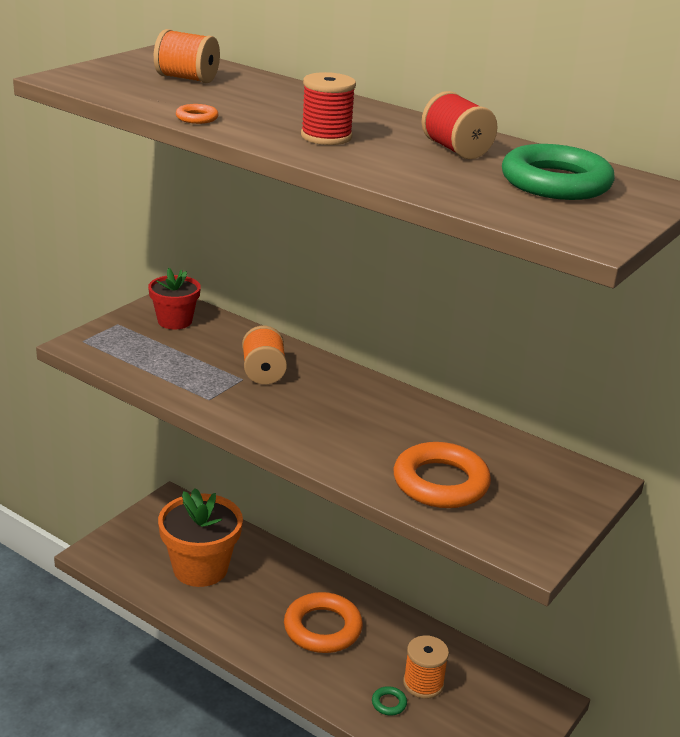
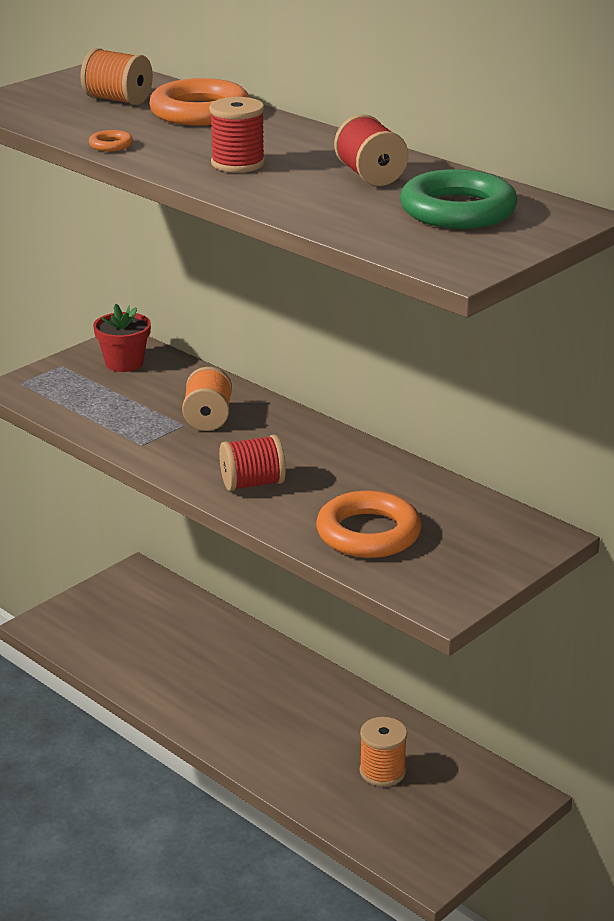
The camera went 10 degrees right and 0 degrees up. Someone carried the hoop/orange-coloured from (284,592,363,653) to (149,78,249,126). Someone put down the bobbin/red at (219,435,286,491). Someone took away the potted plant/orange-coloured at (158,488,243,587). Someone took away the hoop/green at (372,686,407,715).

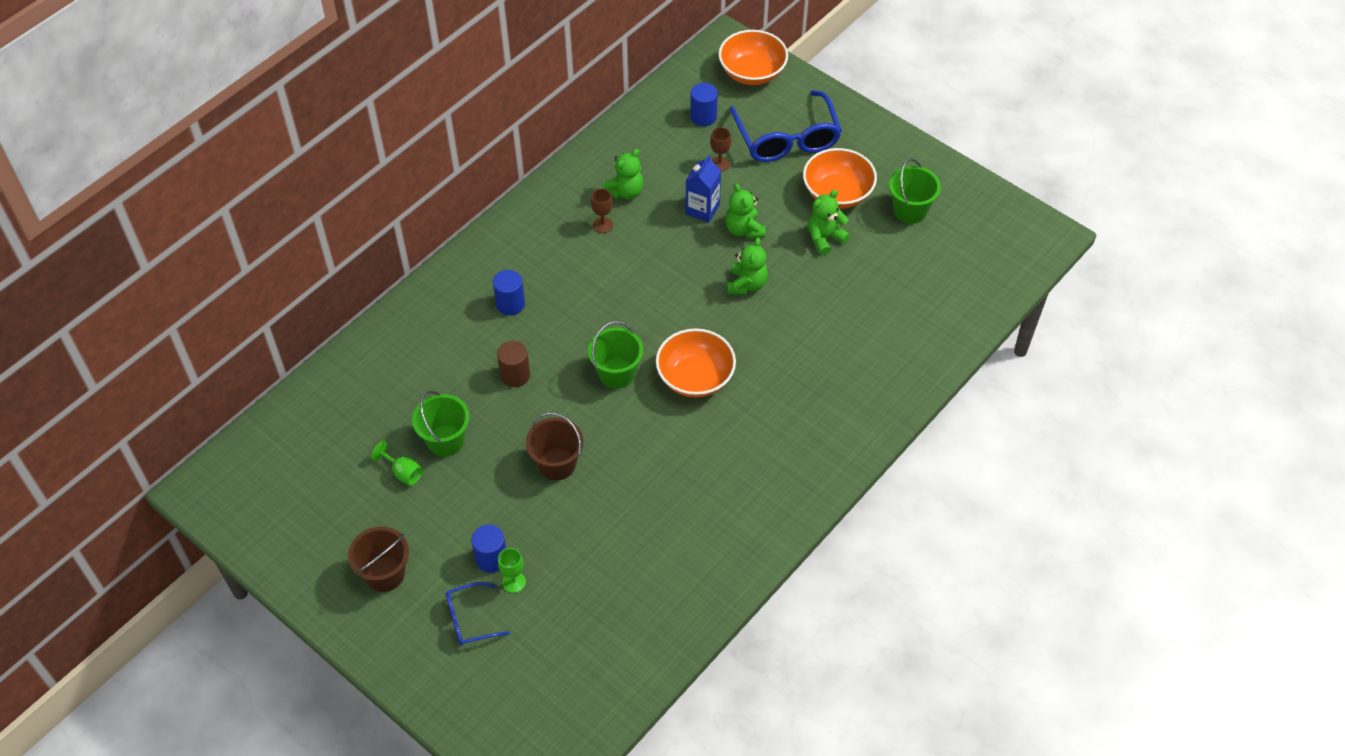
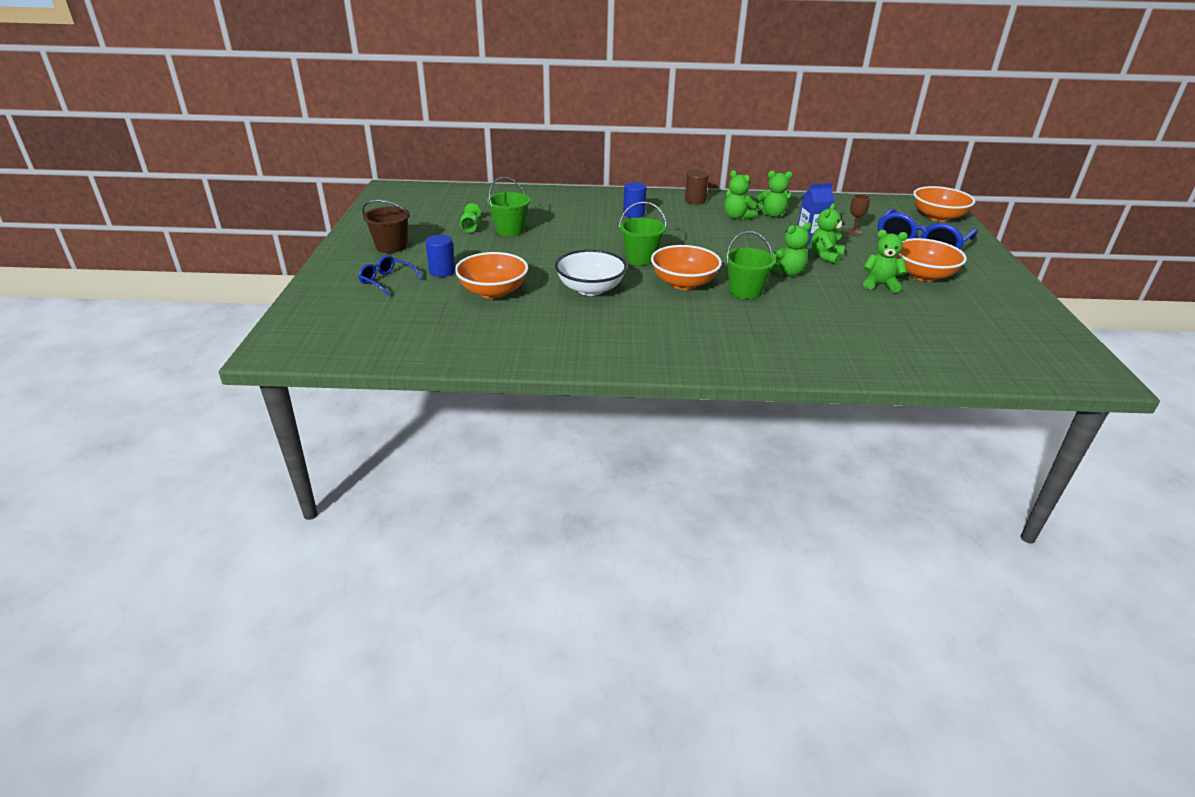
The camera went 50 degrees right and 20 degrees down. Someone put down the bowl/orange-coloured at (455,252,528,299). Someone put down the bowl/white at (555,250,627,296). Someone carried the cylinder shape/brown from (497,341,530,387) to (685,170,709,205). Someone swapped the wine glass/brown at (591,189,613,233) for the stuffed bear/green at (724,170,757,220). Someone carried the sand bucket/green from (889,158,941,224) to (725,231,776,299). Someone took away the wine glass/green at (498,548,526,593). Someone took away the sand bucket/brown at (526,412,584,480). Someone took away the cylinder shape/cobalt at (690,83,718,127).

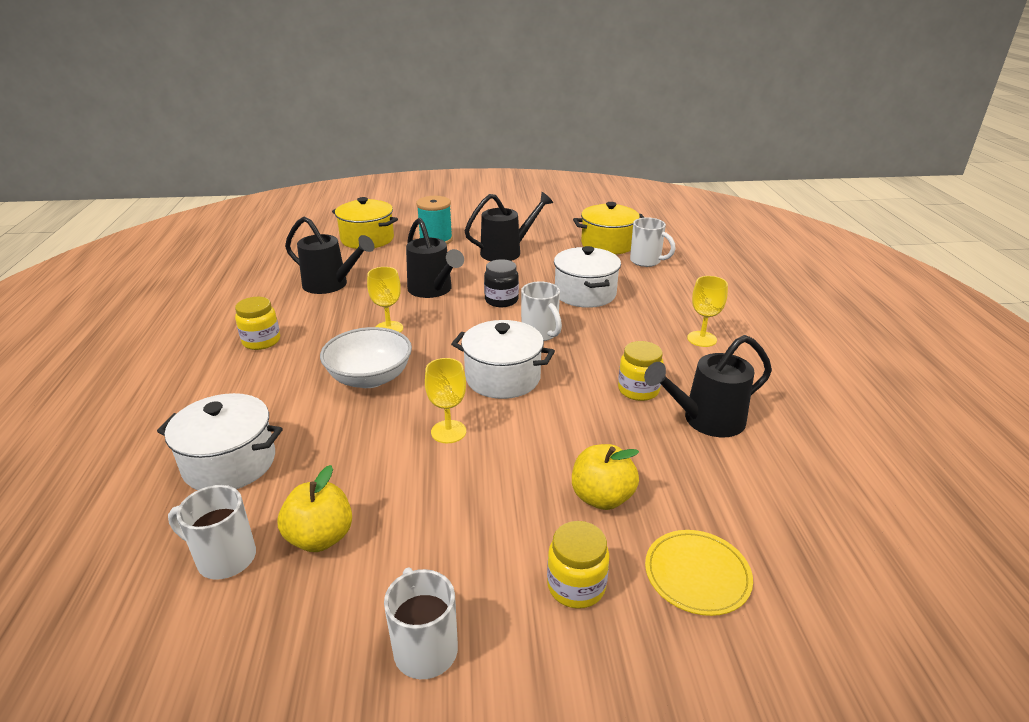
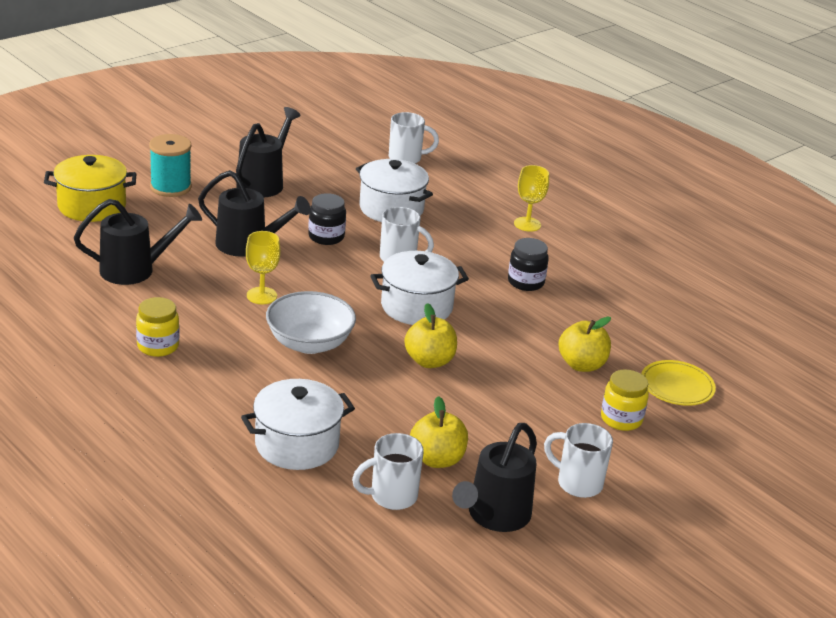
The camera went 40 degrees left and 0 degrees up. Someone swapped the wine glass/yellow at (425,358,466,443) for the apple fruit/yellow at (404,303,457,368). Someone carried the watering can/black from (644,335,772,437) to (452,423,537,532). Someone repainted the jam jar/yellow at (618,341,664,401), which became the jam jar/black at (508,238,549,291). Someone took away the pot/yellow at (573,202,645,255).

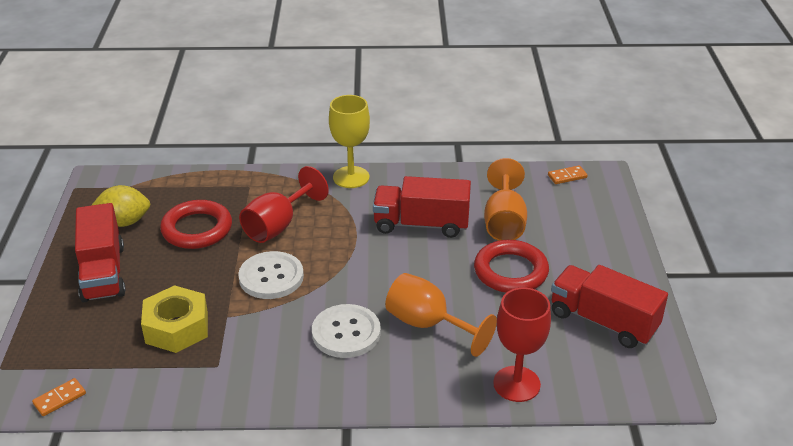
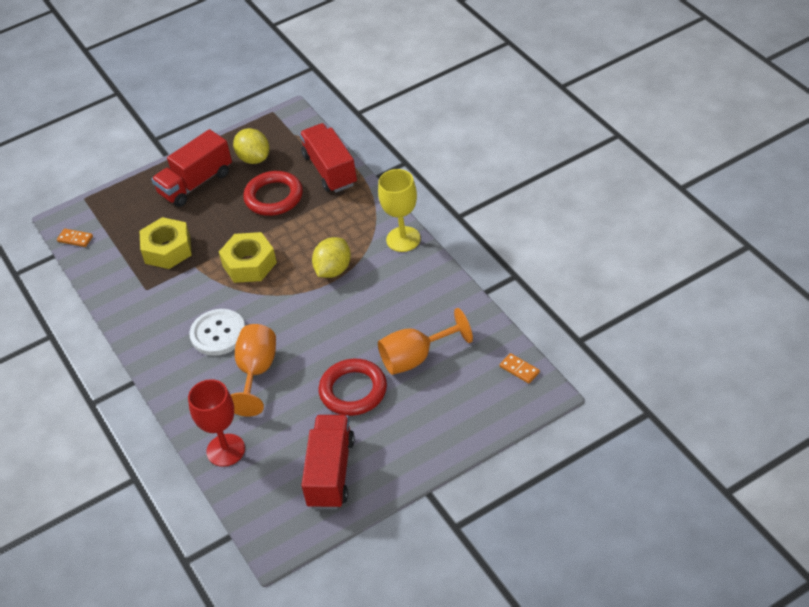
The camera went 65 degrees right and 10 degrees up. Someone swapped the sewing button/white at (238,251,304,299) for the hex nut/yellow at (219,232,277,283). Someone carried the toy truck/red from (373,176,471,238) to (300,123,357,193). Someone put down the citrus fruit/yellow at (312,237,351,278). Someone took away the wine glass/red at (239,166,329,243).

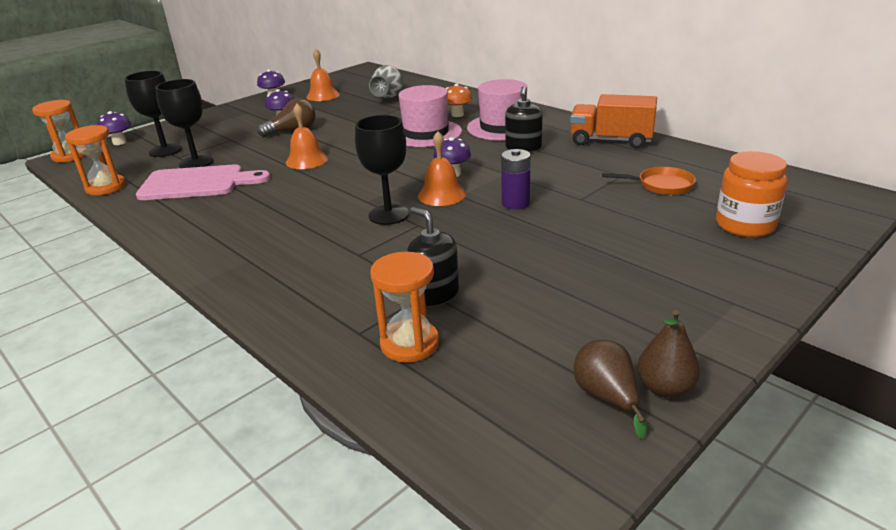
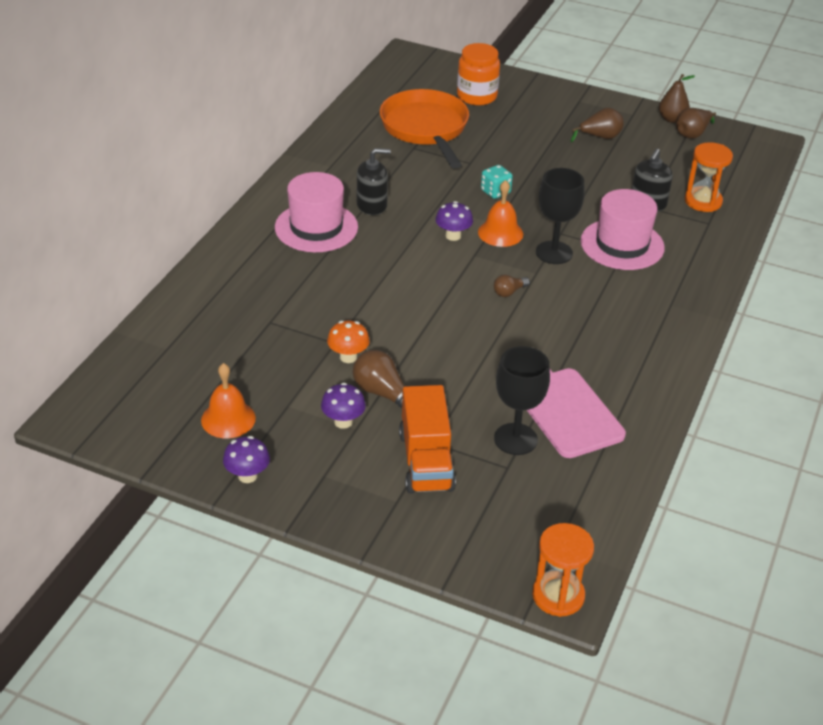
The camera went 115 degrees left and 10 degrees up. Someone carried the mushroom/orange-coloured from (446,84,472,117) to (327,321,370,363). Someone scaled the skillet/orange-coloured at (602,167,696,195) by 2.00. Someone carried the toy truck/orange-coloured from (570,94,657,149) to (399,385,456,494). Someone swapped the AA battery/purple at (501,149,531,210) for the die/teal at (481,165,513,199). Someone put down the light bulb/brown at (494,275,530,297). Someone put down the pear fruit/brown at (571,108,624,142). Someone carried the top hat/rose-pink from (398,85,462,147) to (581,189,665,270). Someone took away the sandglass/orange-coloured at (65,125,126,195). Someone took away the mushroom/purple at (97,111,131,145). Someone took away the wine glass/black at (124,71,182,157). Someone took away the school bell/orange-coloured at (286,104,328,169). Someone took away the flower vase/gray at (369,65,403,98).

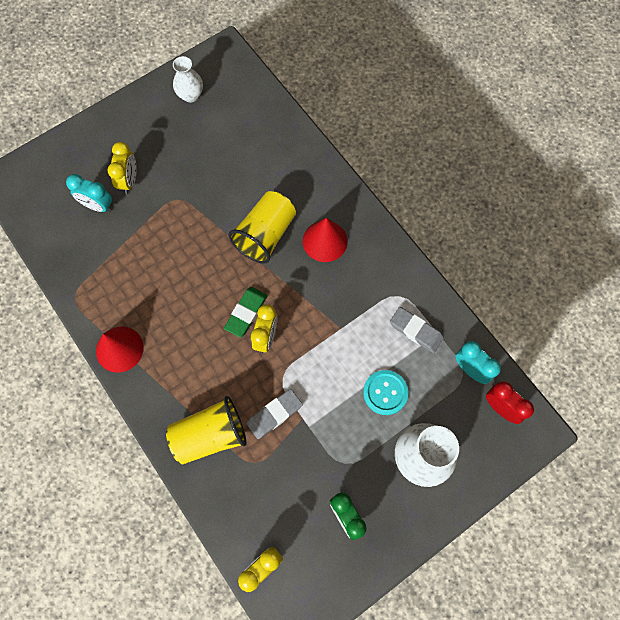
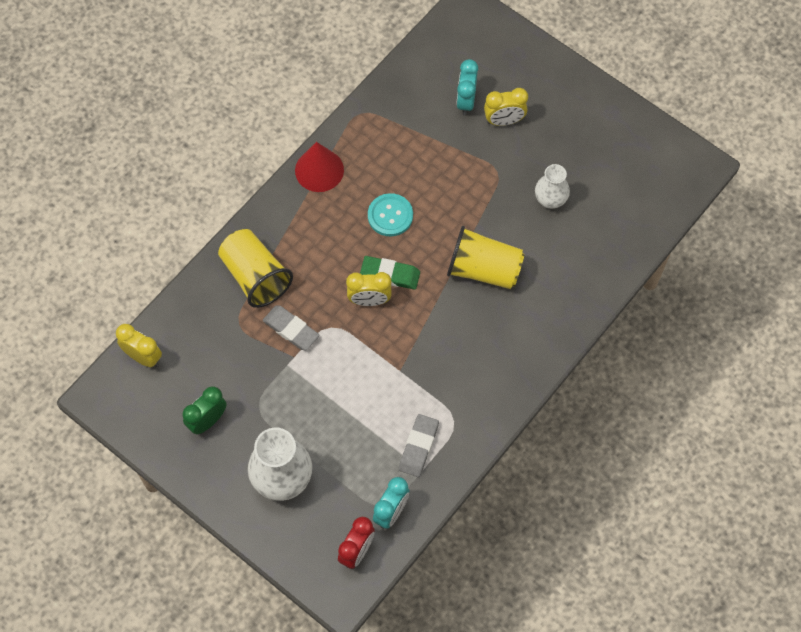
The camera went 75 degrees right and 5 degrees down. Someone carried the sewing button/teal from (363,370,408,415) to (368,193,413,236). Someone carried the flower vase/white from (173,56,203,102) to (535,164,570,209). Someone took away the cone/red at (303,218,348,262).

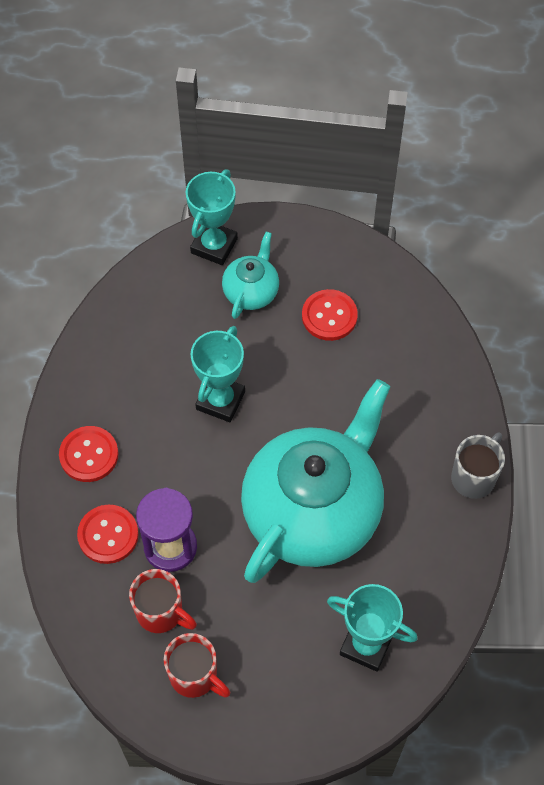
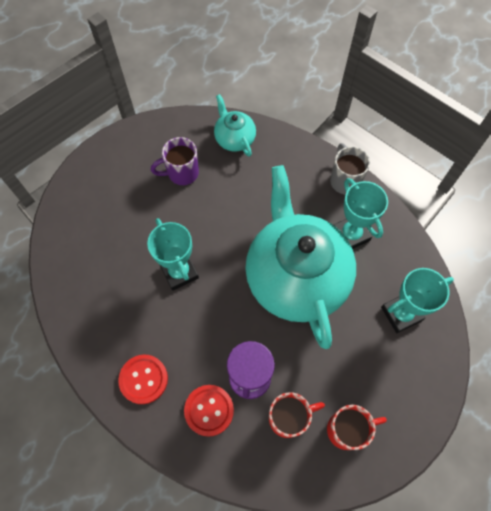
The camera went 50 degrees left and 5 degrees up. Someone swapped the sewing button/red at (302,289,358,341) for the tea mug/purple at (151,137,199,185). Someone carried the teapot/teal from (222,232,279,319) to (214,94,256,157). Someone carried the prize cup/teal from (186,169,238,265) to (334,178,388,249).

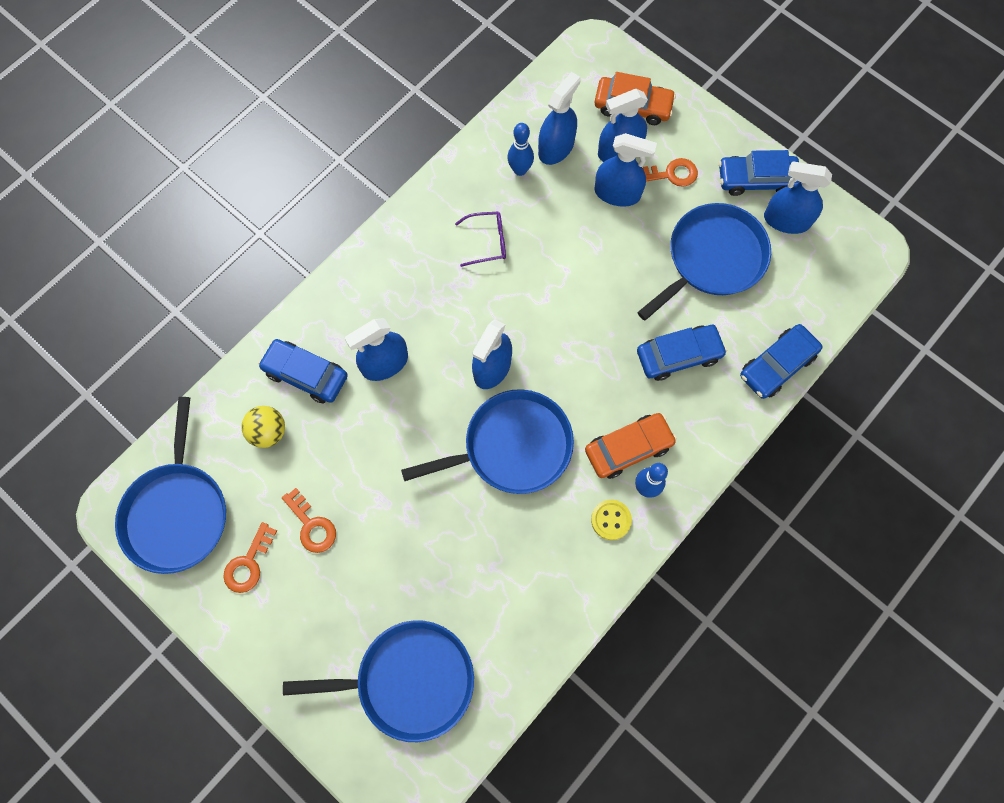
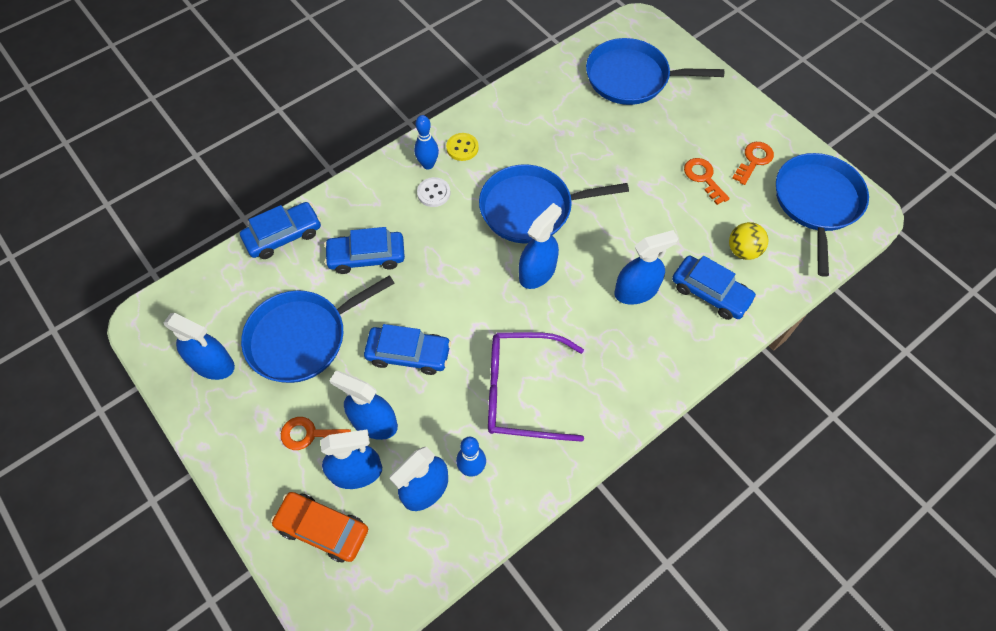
The camera went 170 degrees left and 10 degrees down. Someone carried the toy car/cobalt from (719,150,800,196) to (364,324,451,375). Someone swapped the toy car/orange-coloured at (585,413,677,479) for the sewing button/white at (417,177,451,207). Someone scaled the glasses/purple at (455,211,506,267) by 1.95.

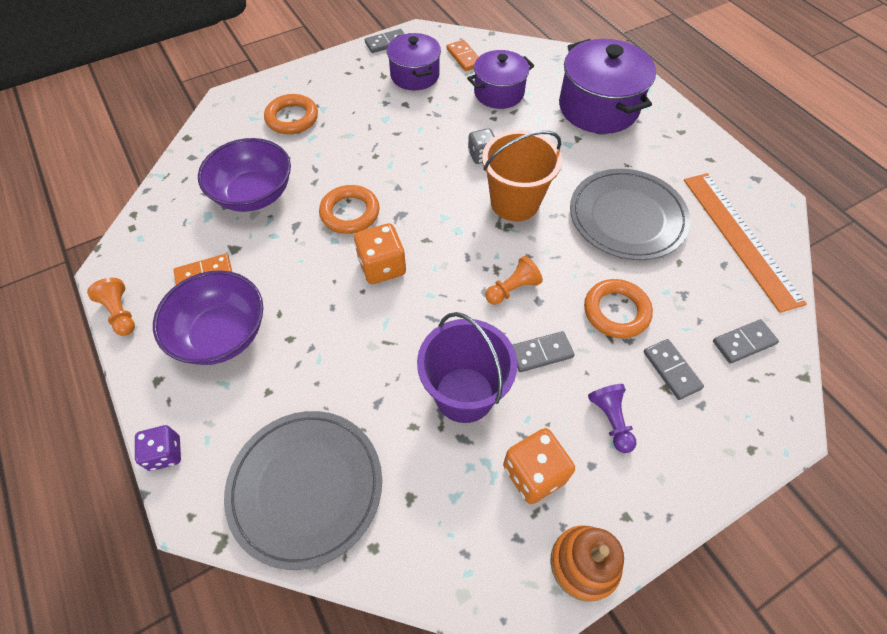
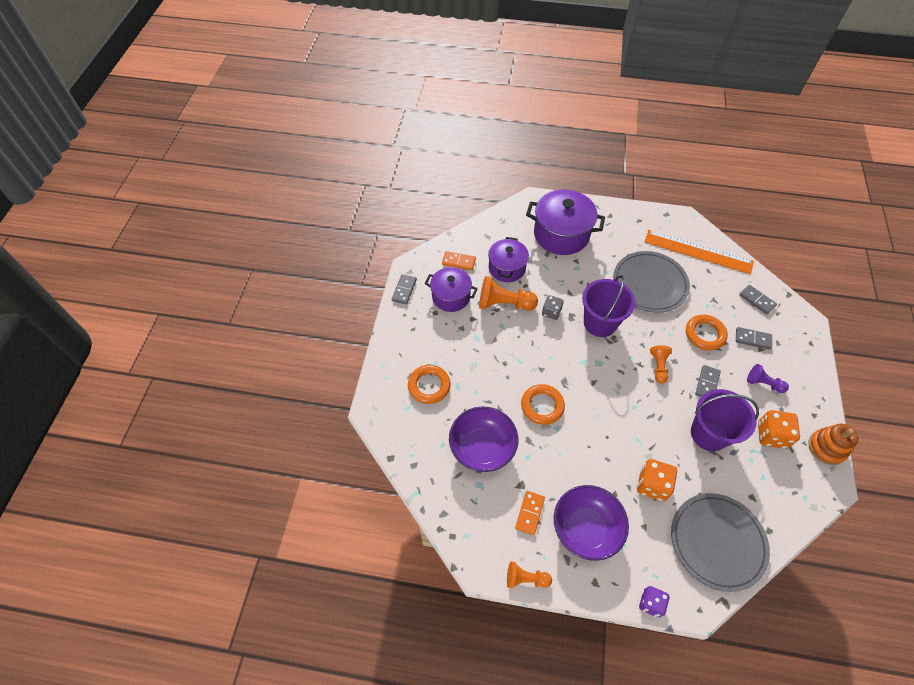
The camera went 50 degrees left and 0 degrees up. Someone put down the game pawn/orange-coloured at (479,276,538,311). Someone repainted the sand bucket/orange-coloured at (482,130,562,221), which became the sand bucket/purple at (582,275,635,337). Someone carried the die/orange-coloured from (354,223,406,284) to (637,459,677,501). Someone rotated the domino/gray at (713,319,779,364) by 60 degrees counterclockwise.

